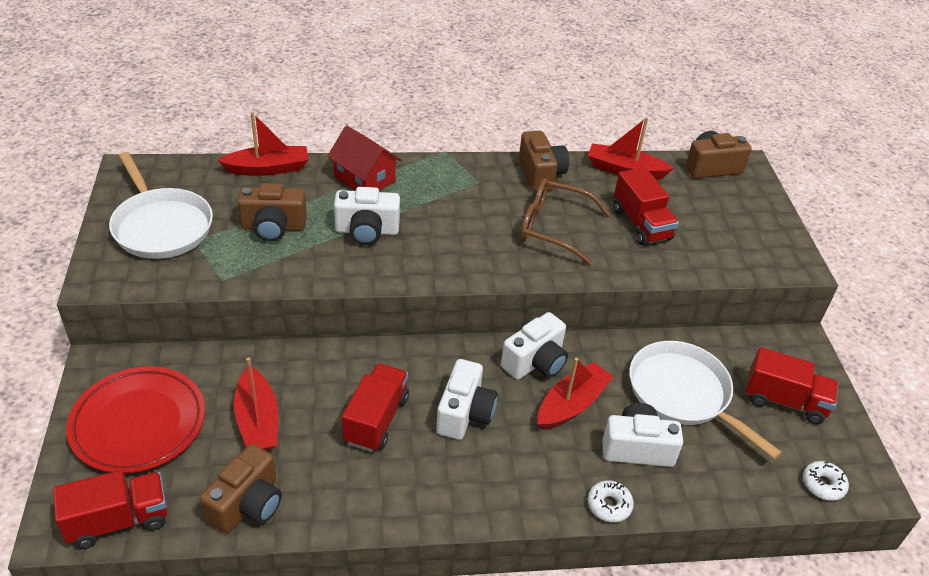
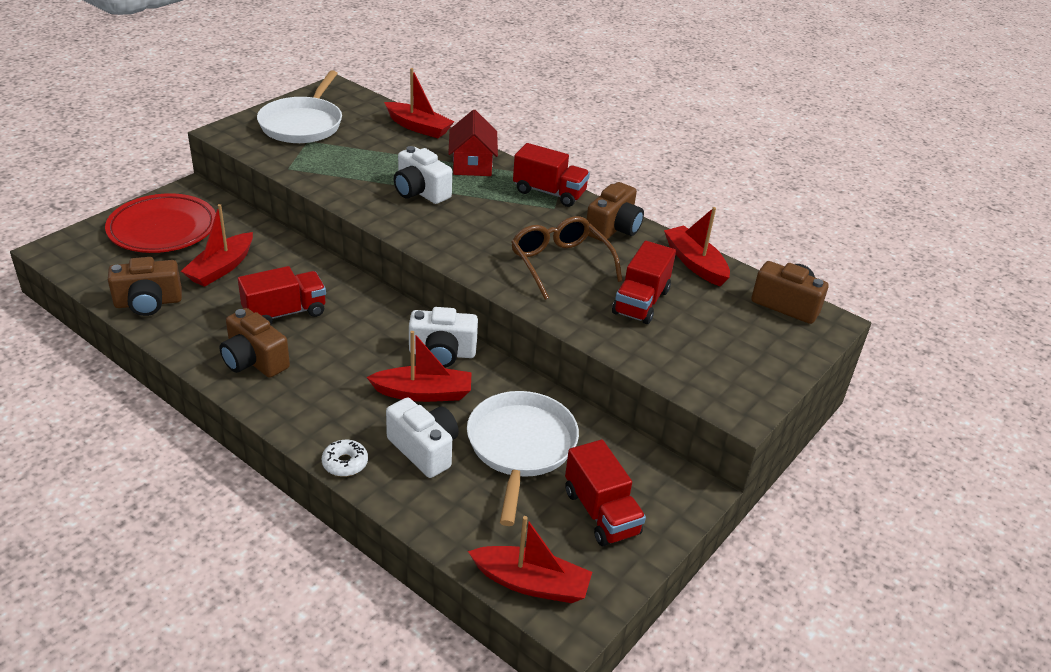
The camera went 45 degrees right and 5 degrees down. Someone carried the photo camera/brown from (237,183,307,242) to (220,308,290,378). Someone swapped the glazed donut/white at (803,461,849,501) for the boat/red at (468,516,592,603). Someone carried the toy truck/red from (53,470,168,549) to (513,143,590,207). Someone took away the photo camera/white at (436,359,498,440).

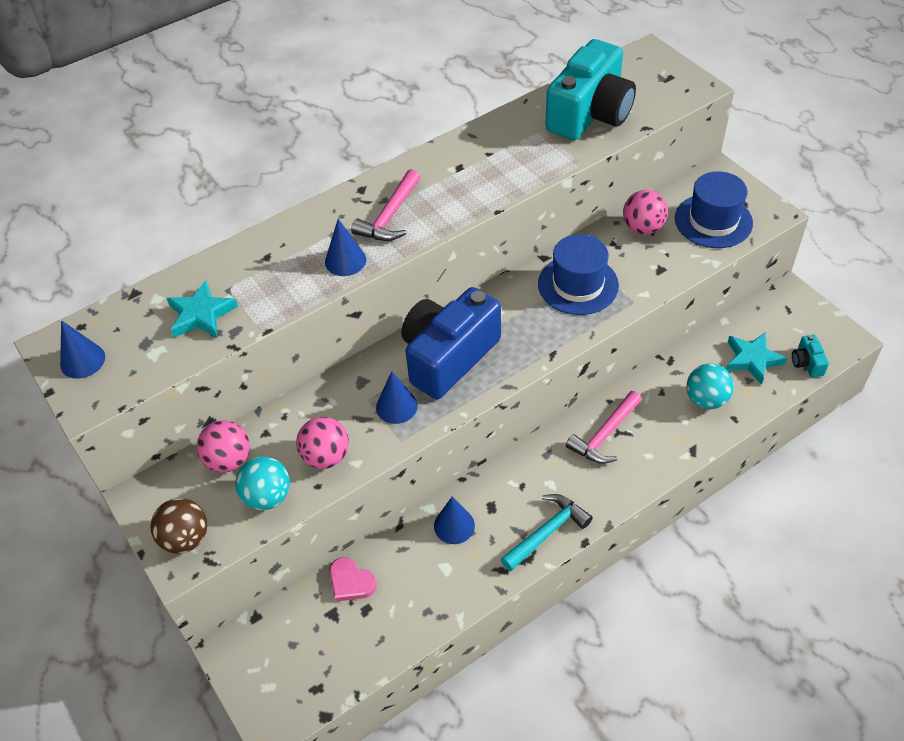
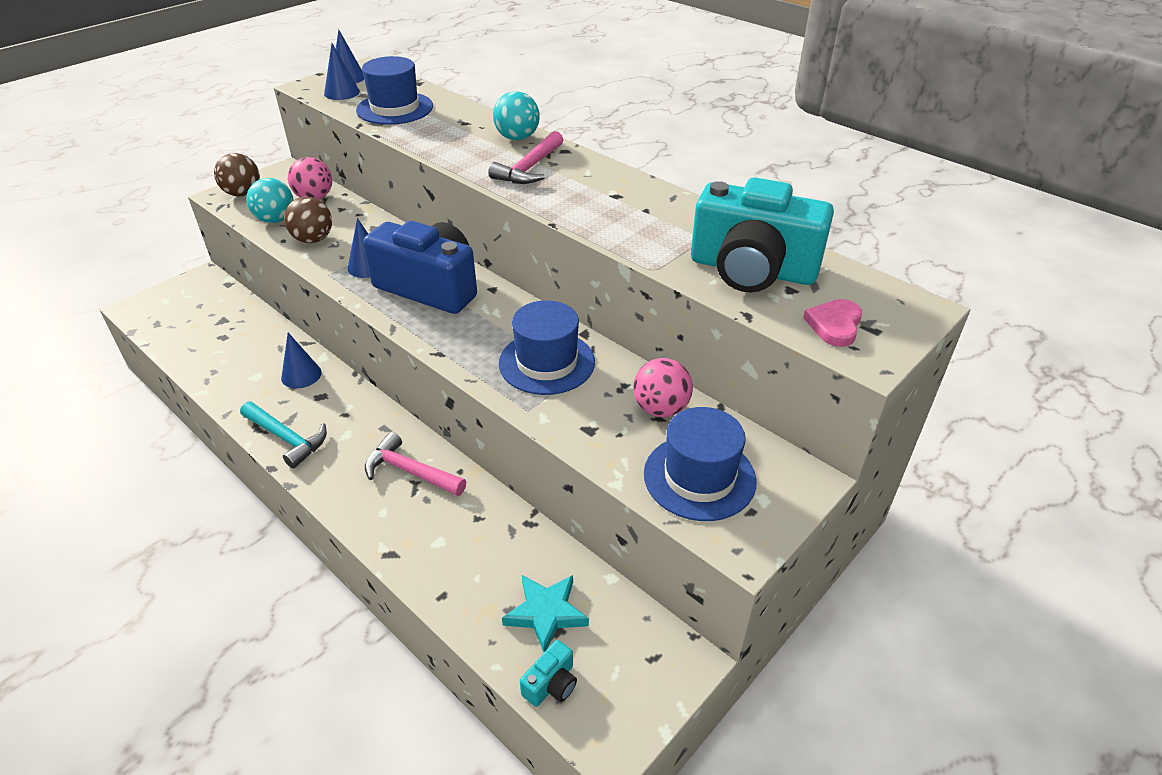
The camera went 75 degrees right and 10 degrees down. Someone repainted the ball/rose-pink at (296,417,349,469), which became the ball/brown at (284,197,332,243). Someone carried the cone/cobalt from (325,219,366,276) to (324,44,360,100). Someone swapped the star shape/teal at (167,280,238,338) for the top hat/cobalt at (356,56,433,125). Someone rotated the claw hammer/rose-pink at (351,169,421,241) by 75 degrees counterclockwise. Someone carried the ball/teal from (687,364,734,409) to (493,91,540,140). Someone rotated the photo camera/teal at (792,335,829,377) by 150 degrees clockwise. Someone carried the heart/rose-pink from (329,557,377,602) to (803,299,862,347).

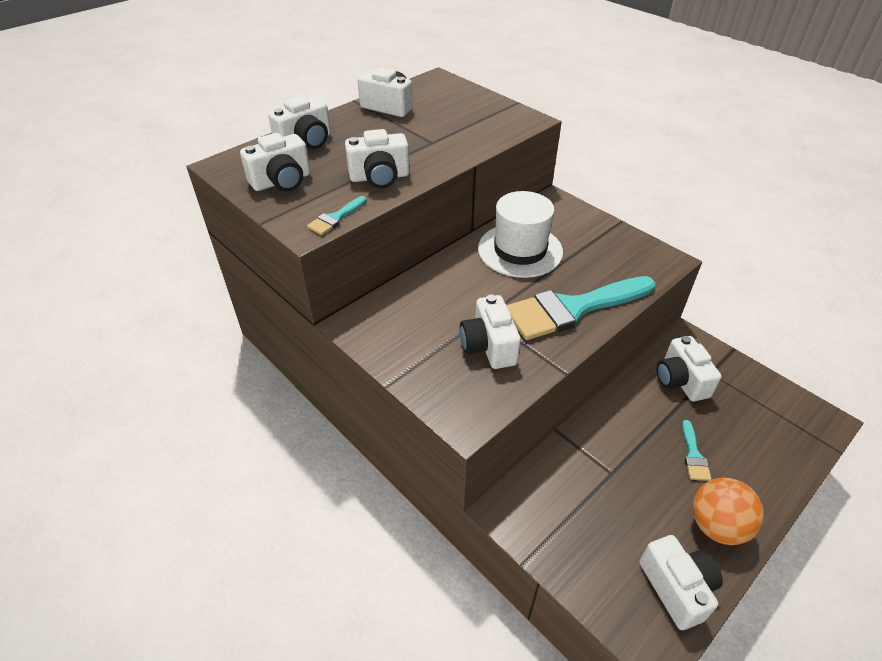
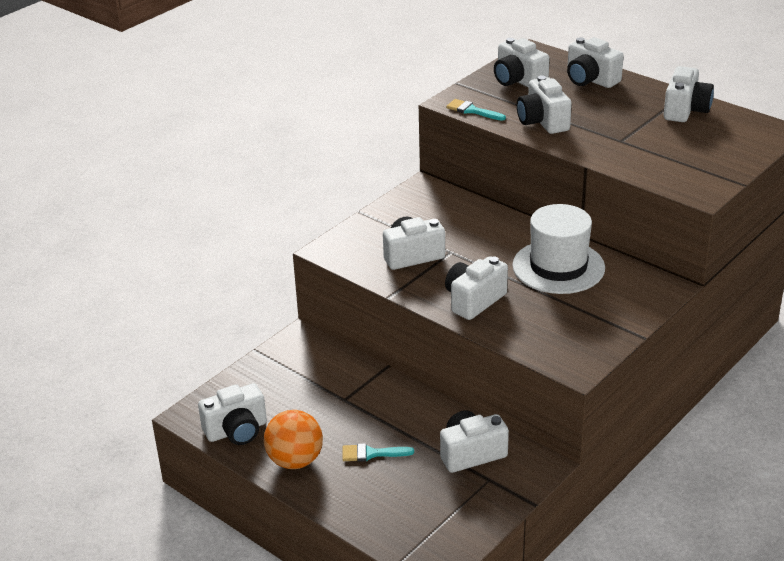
The camera went 85 degrees right and 10 degrees down. Someone swapped the paint brush/teal at (506,276,656,340) for the photo camera/white at (445,256,508,320).

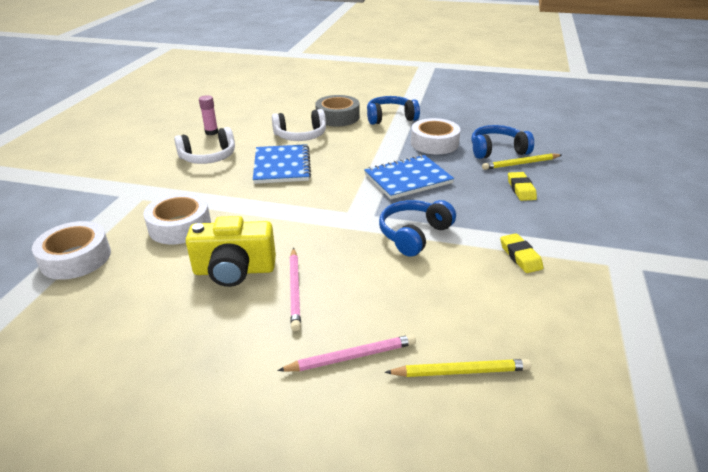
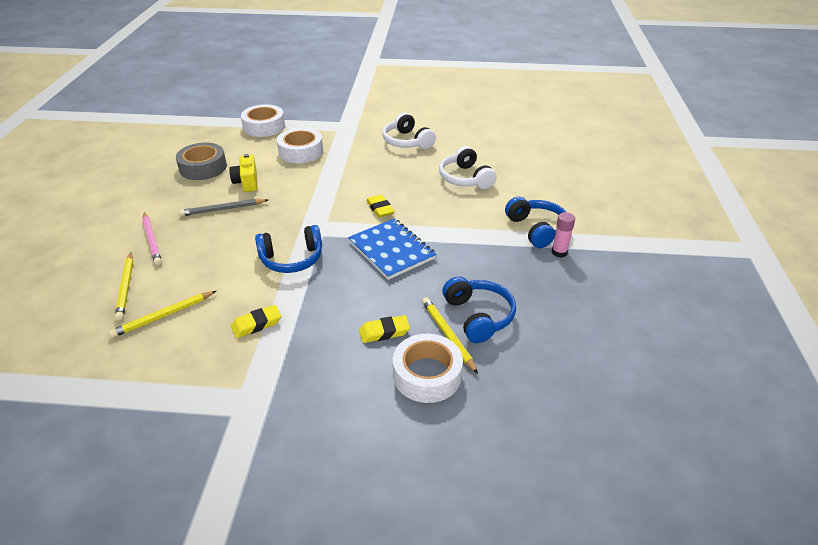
The camera went 80 degrees right and 5 degrees up. Someone put down the lead pencil/yellow at (109,291,216,338). Someone carried the sticky tape/gray from (315,95,359,127) to (176,142,227,180). Someone repainted the lead pencil/rose-pink at (290,248,301,331), which became the lead pencil/gray at (179,199,268,216). Someone scaled the photo camera/yellow at (186,216,276,287) by 0.66. Someone rotated the headphones/cobalt at (379,200,456,257) by 135 degrees clockwise. Someone put down the gum eraser/yellow at (366,195,394,217). Someone carried the sticky tape/white from (411,118,460,154) to (393,334,463,403). Someone carried the glue stick/rose-pink from (199,95,218,135) to (552,212,575,258). Someone took away the exercise book/cobalt at (253,144,311,184).

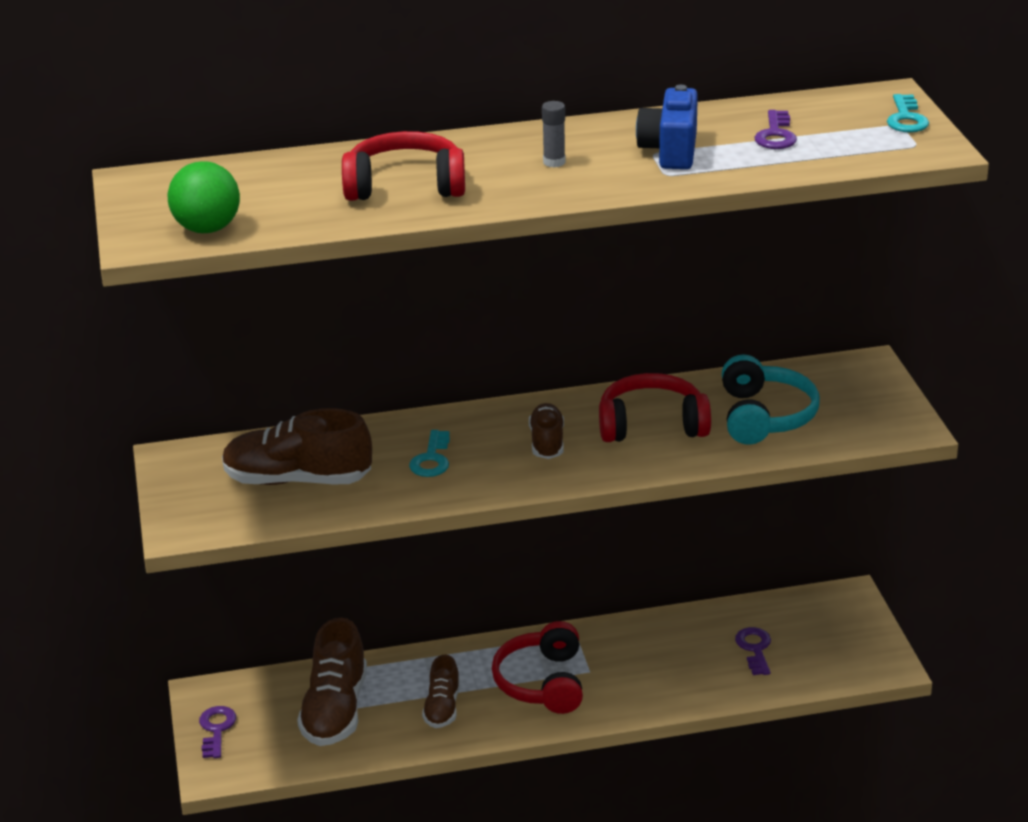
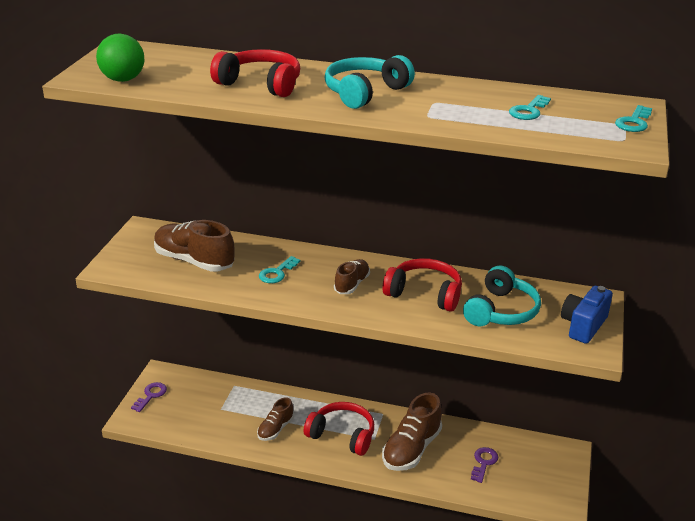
The camera went 25 degrees right and 0 degrees up. Someone rotated the headphones/red at (492,621,583,714) by 90 degrees clockwise. Someone swapped the glue stick/gray at (542,101,566,167) for the headphones/teal at (325,55,415,109). Someone carried the lace-up shoe/brown from (297,618,367,746) to (382,393,442,471). Someone repainted the latchkey/purple at (755,110,797,149), which became the latchkey/teal at (509,95,551,120). Someone carried the photo camera/cobalt from (636,85,698,169) to (561,286,613,344).

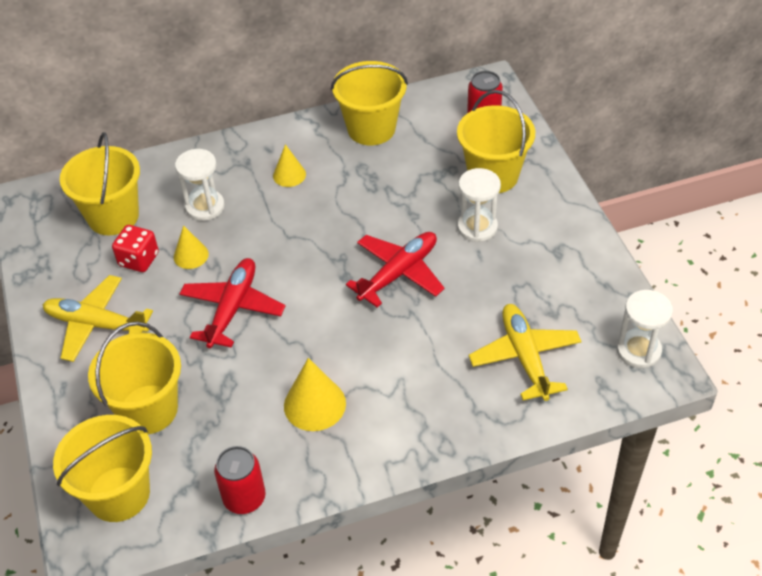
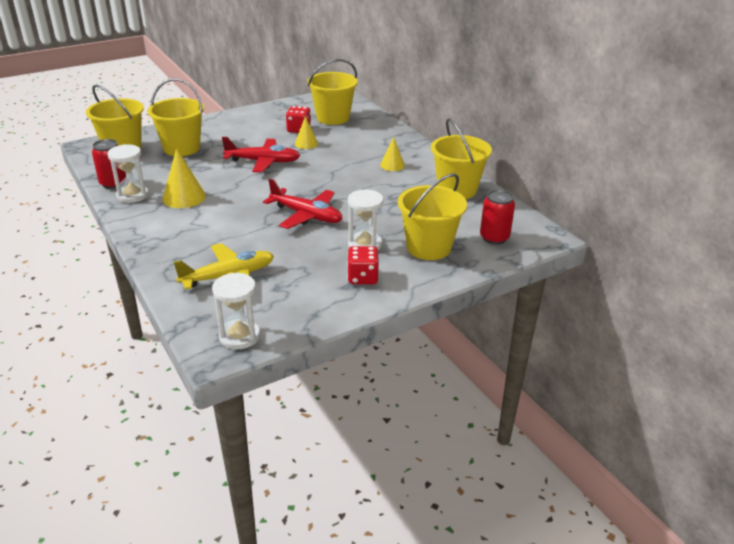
The camera went 75 degrees right and 15 degrees down. Someone carried the sandglass/white from (175,149,225,221) to (107,144,149,203). Someone put down the die/red at (347,246,379,284). Someone took away the plane/yellow at (43,275,153,362).

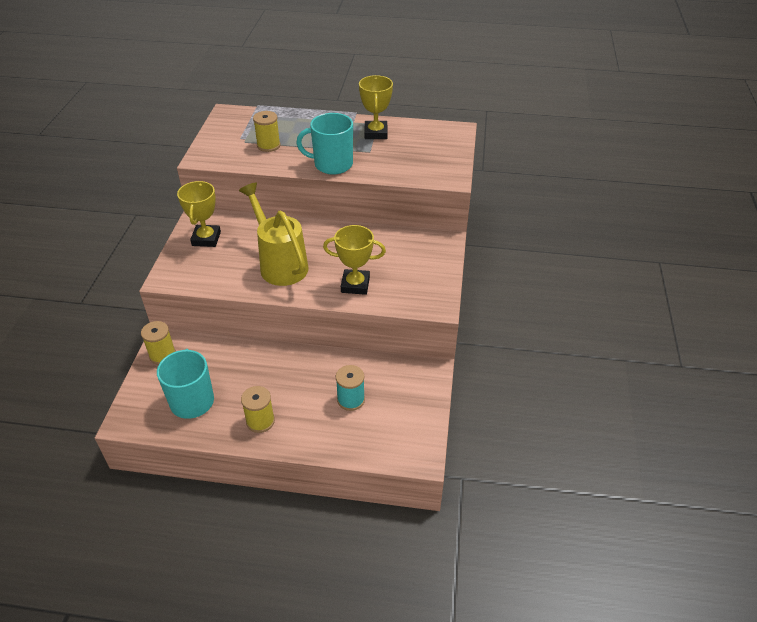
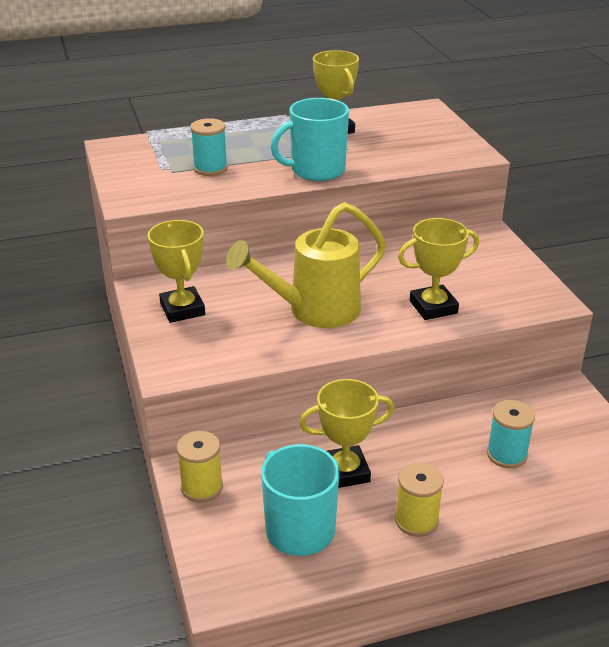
The camera went 25 degrees left and 10 degrees down. Someone repainted the bobbin/yellow at (253,111,281,152), which became the bobbin/teal at (190,118,228,176). Someone rotated the watering can/yellow at (239,183,309,286) by 60 degrees counterclockwise. Someone put down the prize cup/yellow at (299,379,394,488).

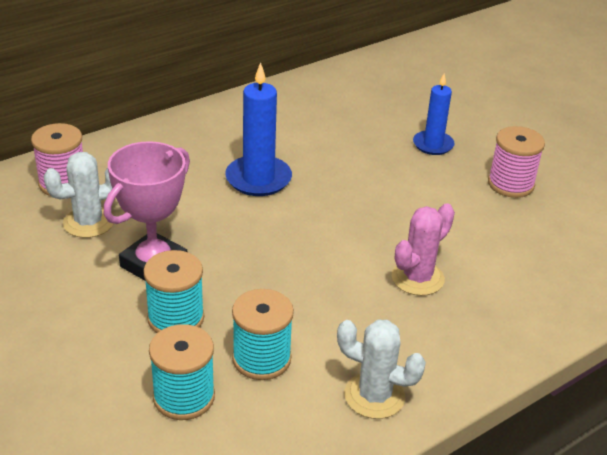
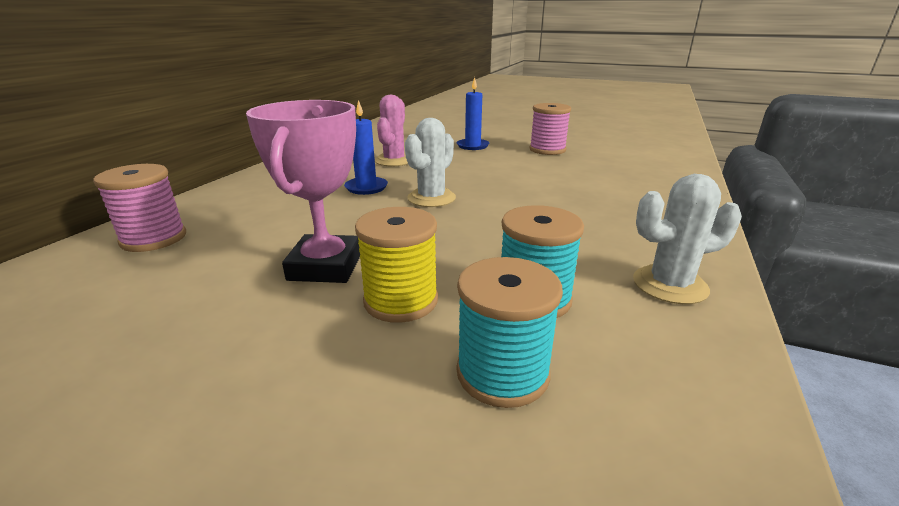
The camera went 30 degrees left and 10 degrees down. Someone scaled the pillar candle/cobalt at (225,62,292,196) by 0.66. Someone repainted the bobbin/teal at (143,250,204,333), which became the bobbin/yellow at (355,207,438,323). Someone carried the prickly plant/rose-pink from (392,203,455,296) to (375,94,408,166). Someone carried the prickly plant/white from (43,152,114,238) to (405,118,456,207).

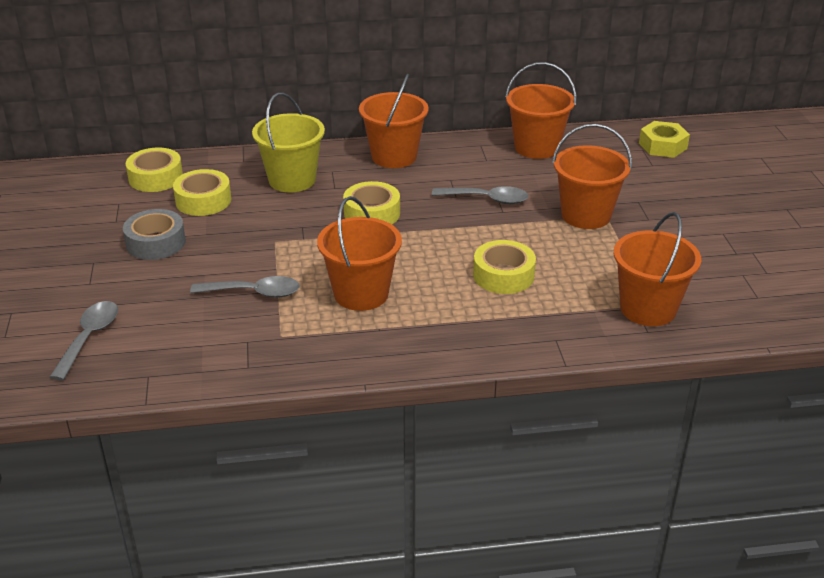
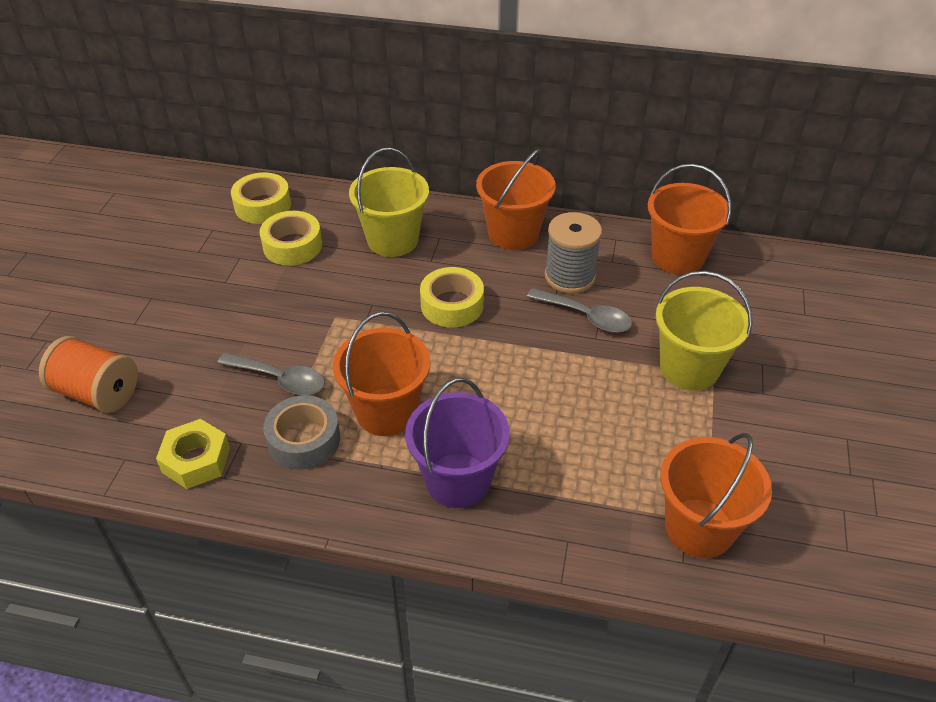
The camera went 20 degrees right and 10 degrees up. Someone swapped the teaspoon/gray at (50,301,118,380) for the bobbin/orange-coloured at (39,336,138,413). Someone carried the hex nut/yellow from (639,121,690,158) to (156,419,230,489). Someone carried the sticky tape/gray from (123,209,186,260) to (263,395,340,470). Someone put down the sand bucket/purple at (405,378,510,508). Someone put down the bobbin/gray at (544,212,602,294). Someone repainted the sand bucket/orange-coloured at (552,124,632,229), which became the sand bucket/yellow at (656,271,752,390). Someone took away the sticky tape/yellow at (473,240,536,294).

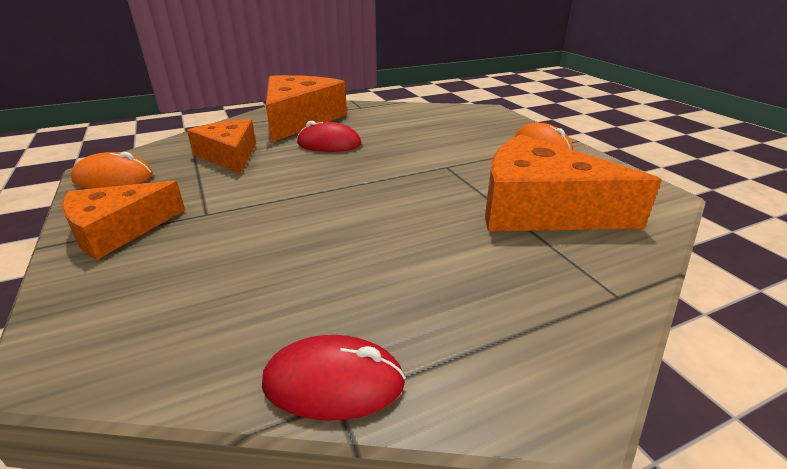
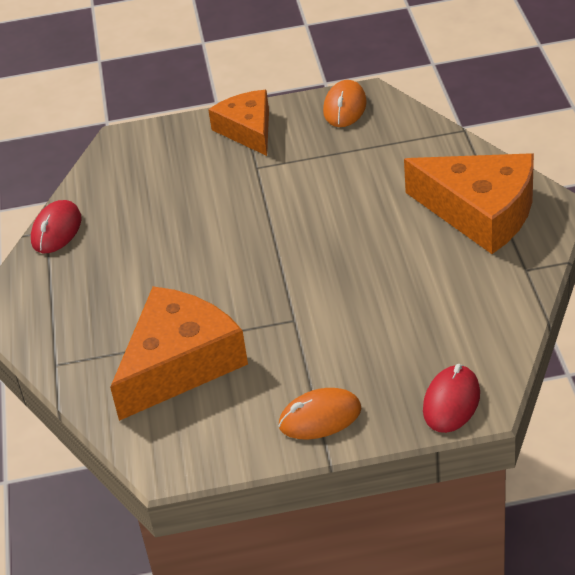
The camera went 110 degrees right and 10 degrees up. Someone carried the mouse/red from (297,121,361,152) to (423,364,480,433). Someone took away the cheese wedge/orange-coloured at (187,119,256,174).

